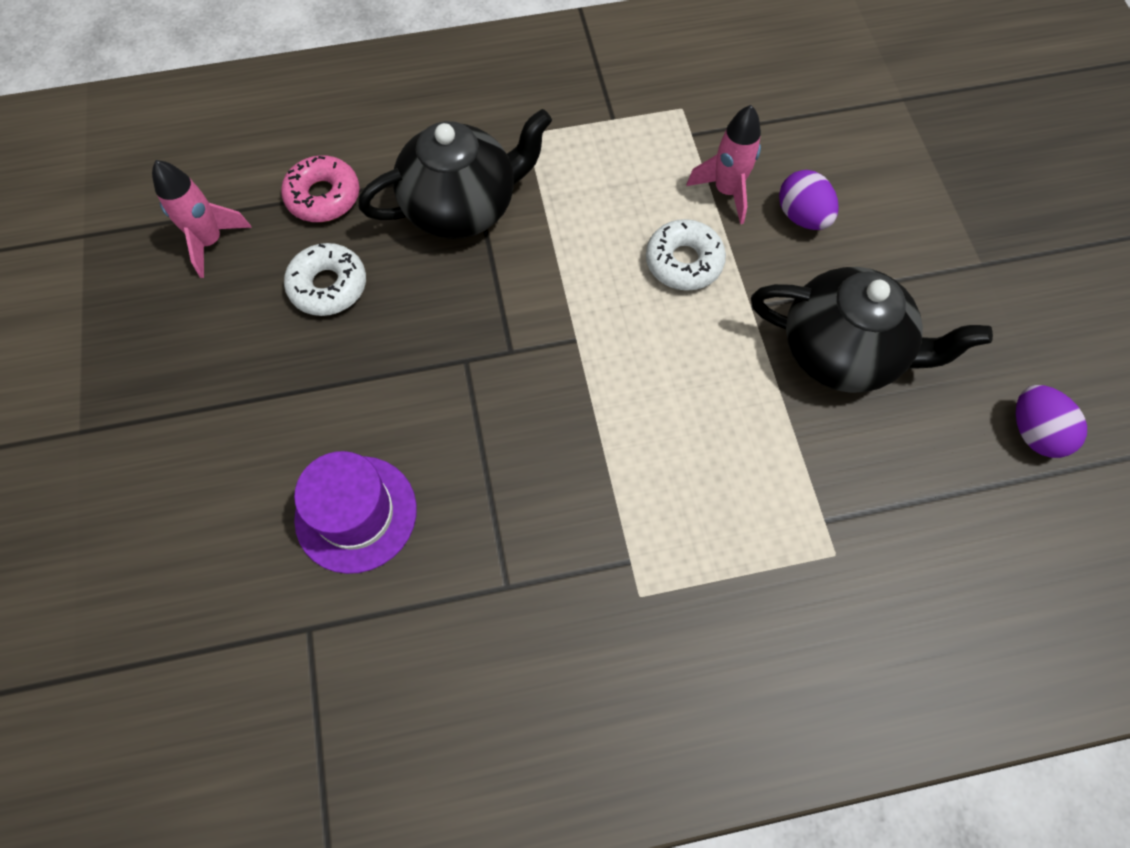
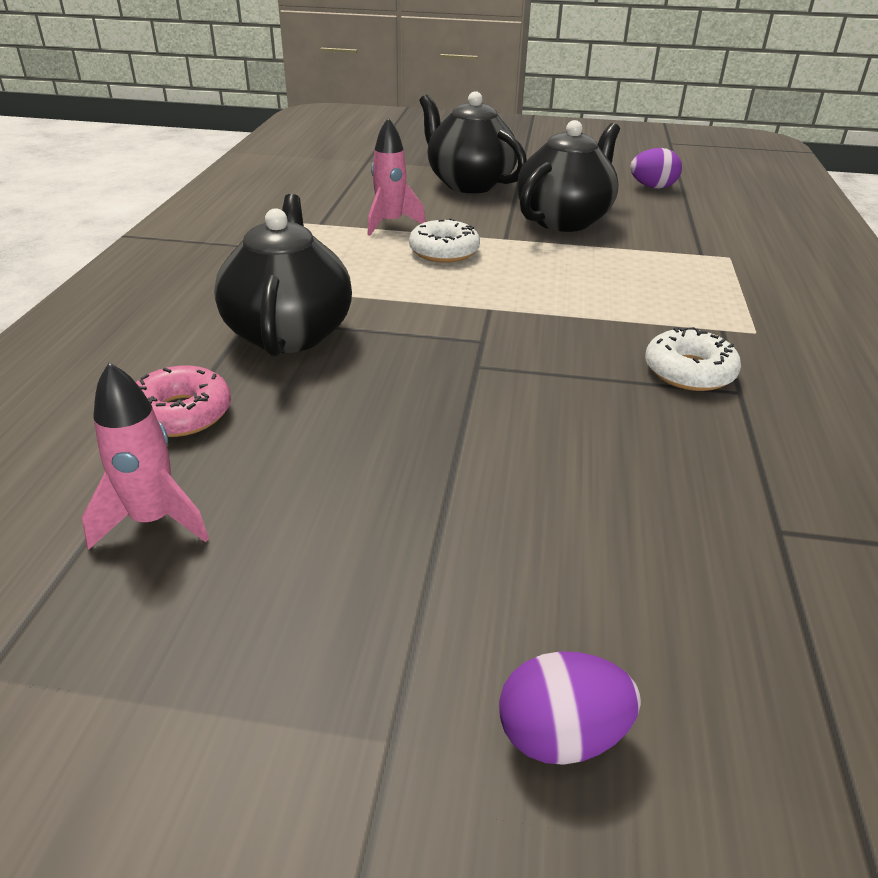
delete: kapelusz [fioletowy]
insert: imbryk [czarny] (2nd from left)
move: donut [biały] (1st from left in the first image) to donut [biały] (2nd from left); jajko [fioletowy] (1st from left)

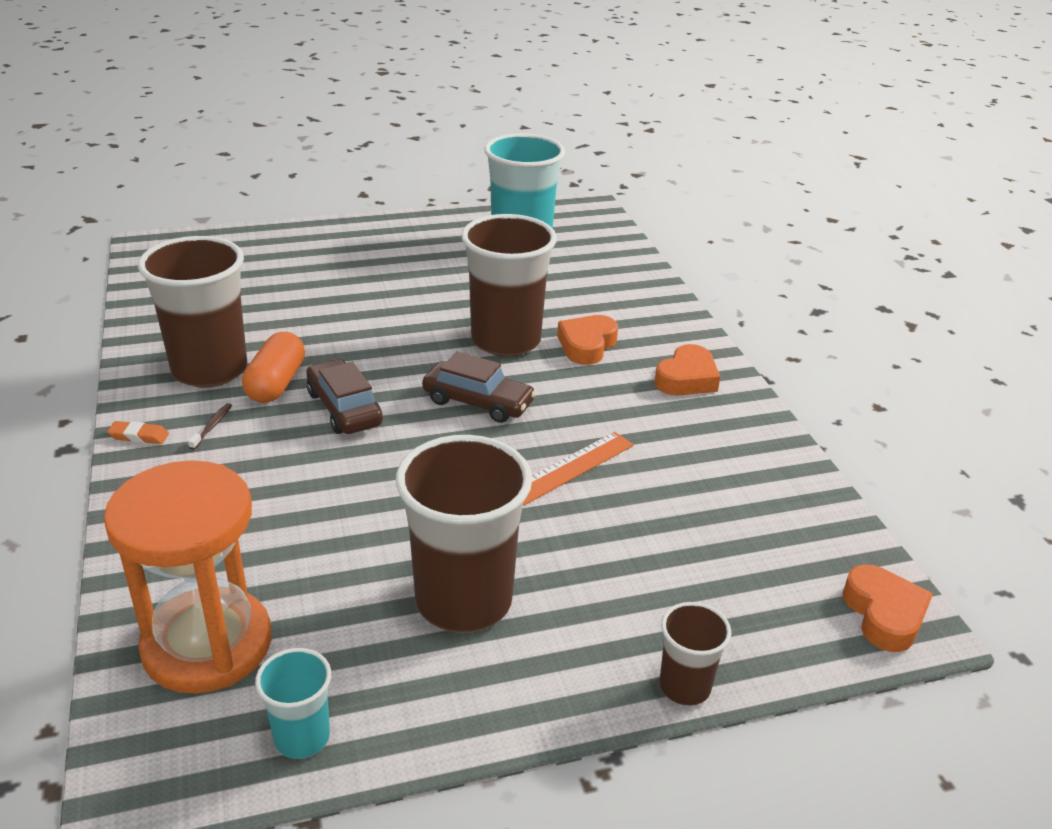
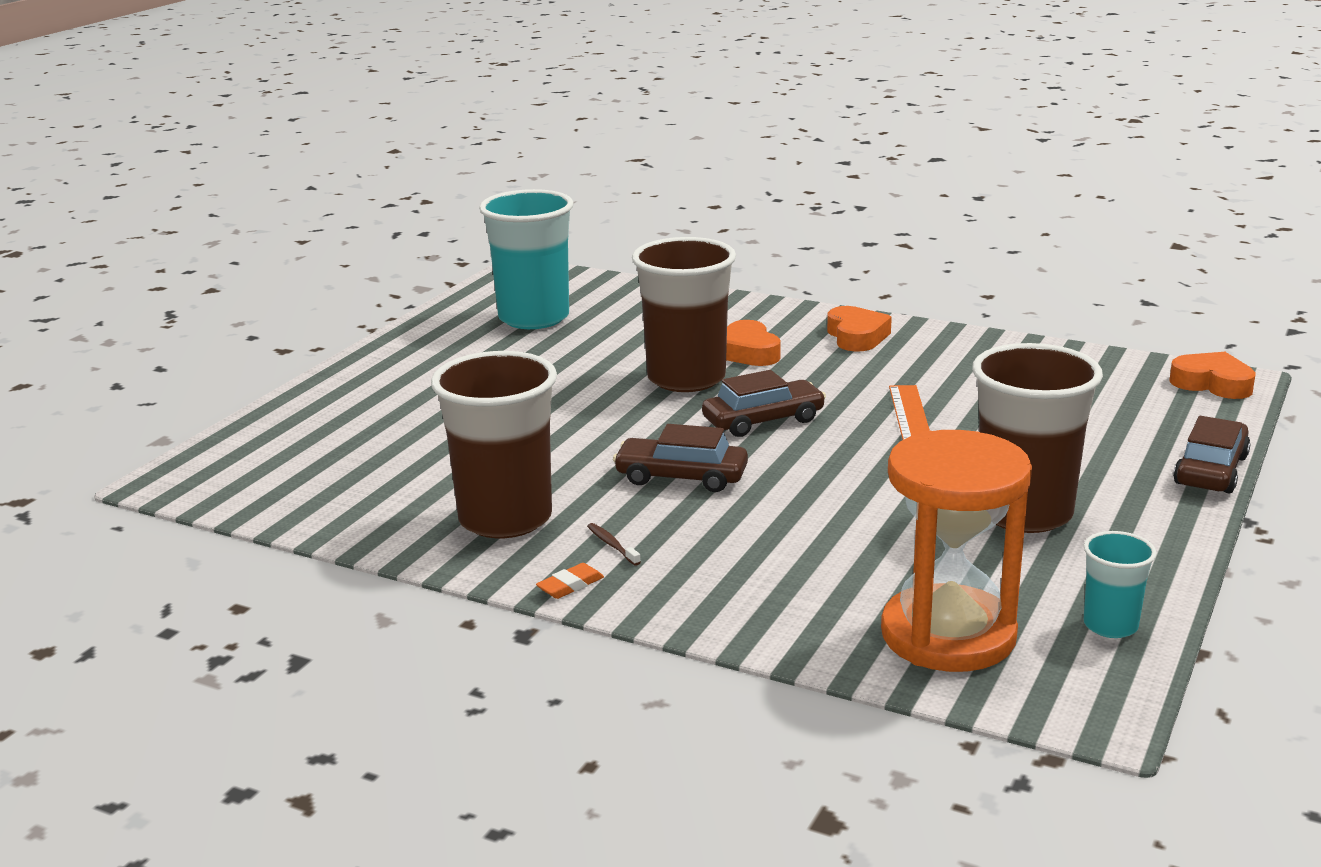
delete: kapsułka [pomarańczowy]
replace: szklanka [brązowy] (4th from left) to samochód [brązowy] (3rd from left)

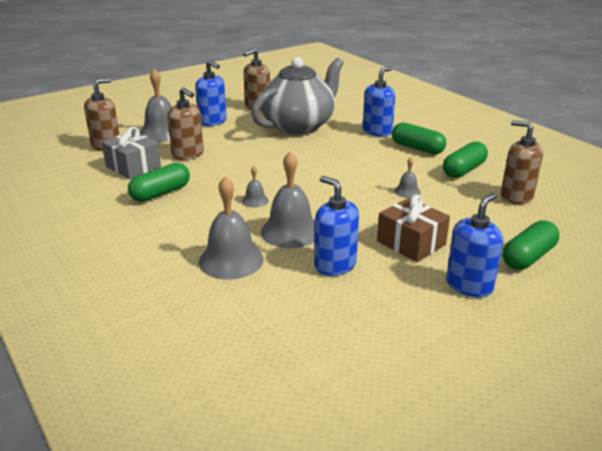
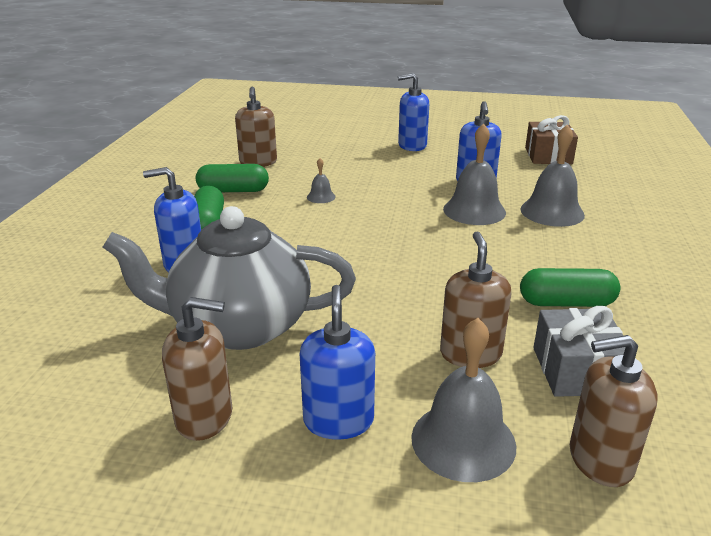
delete: dzwonek [szary] (3rd from left); kapsułka [zielony] (4th from left)
move: prezent [brązowy]

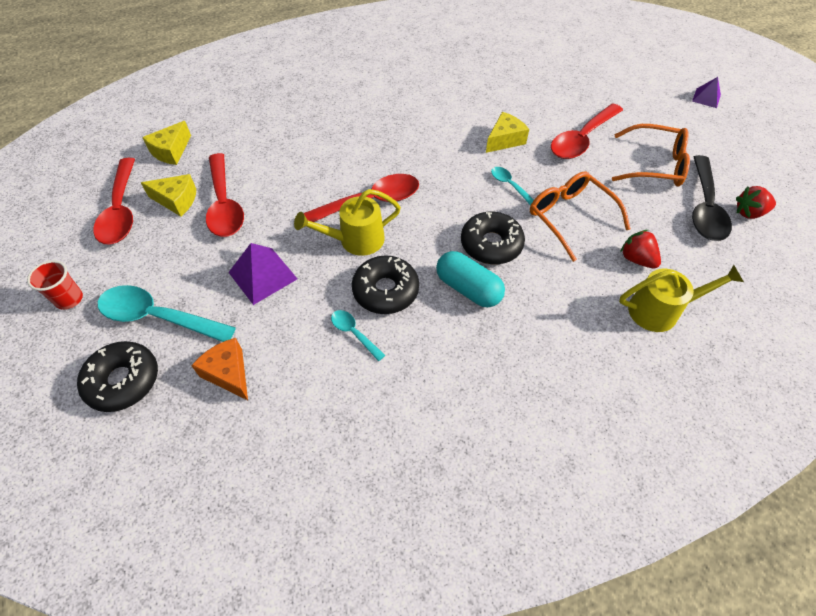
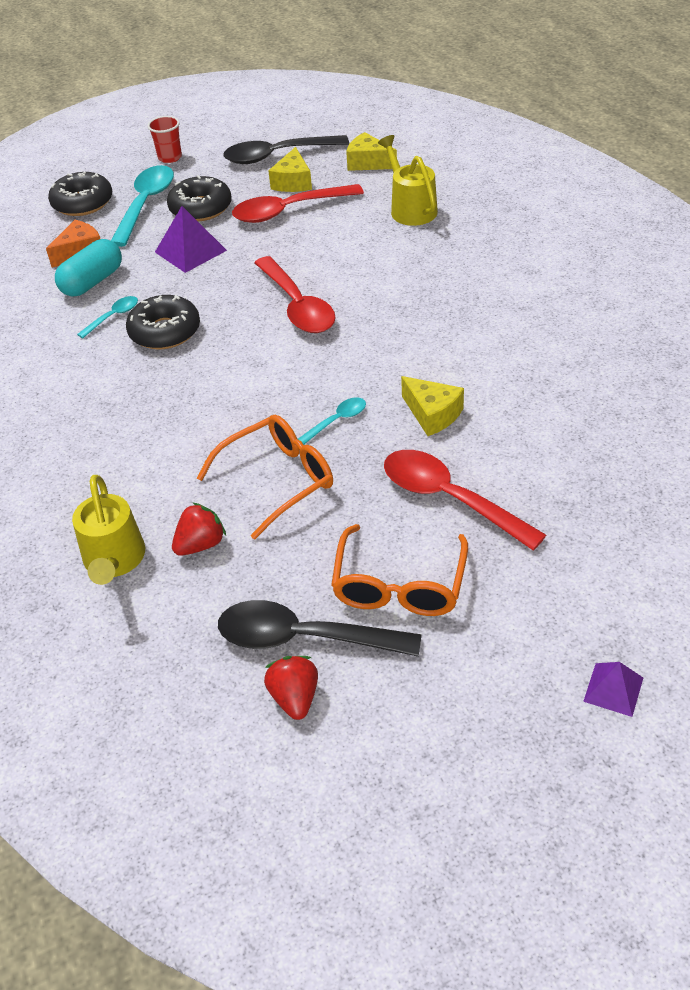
move: konewka [żółty] (1st from left in the first image) to konewka [żółty] (2nd from left); kapsułka [turkusowy]; donut [czarny] (3rd from left)
recolor: łyżka [czerwony] (1st from left) to łyżka [czarny] (1st from left)

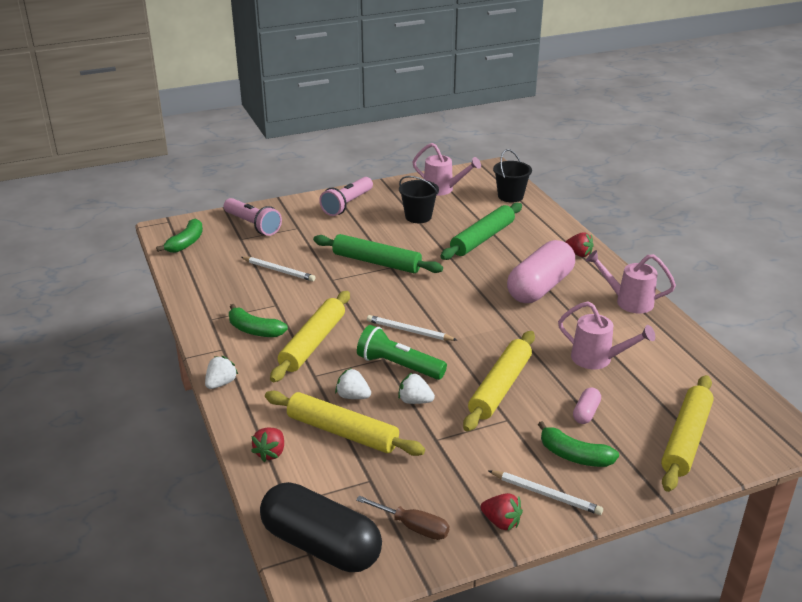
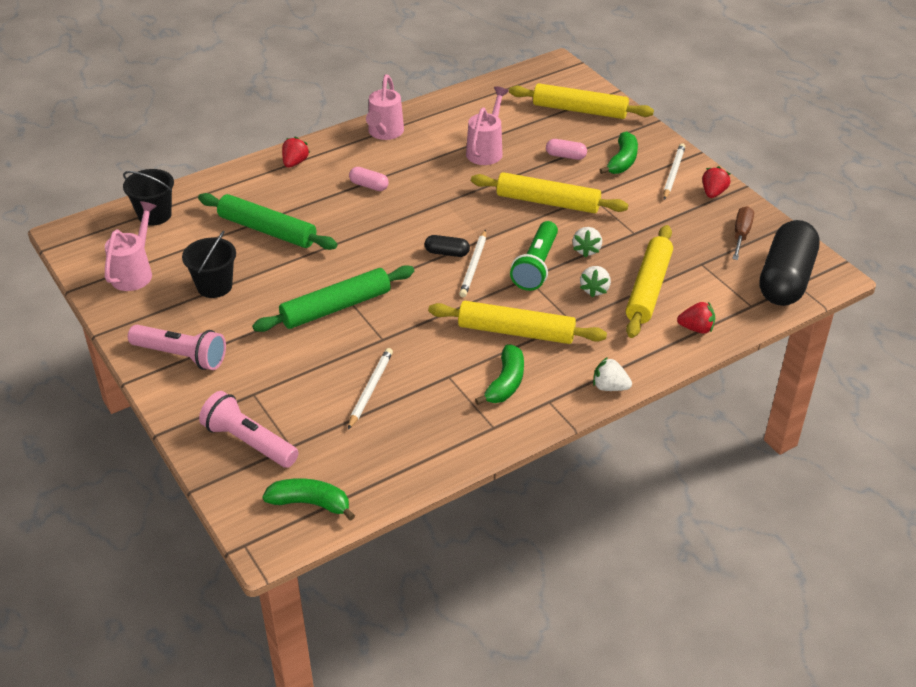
insert: kapsułka [czarny] (1st from left)
rotate: latarka [różowy] (1st from left in the first image) 90 degrees counterclockwise; wałek do ciasta [zielony] (1st from left in the first image) 45 degrees clockwise
resize: kapsułka [różowy] (1st from left) x0.42

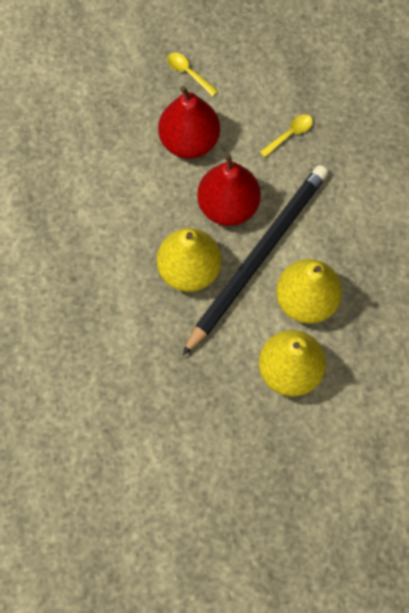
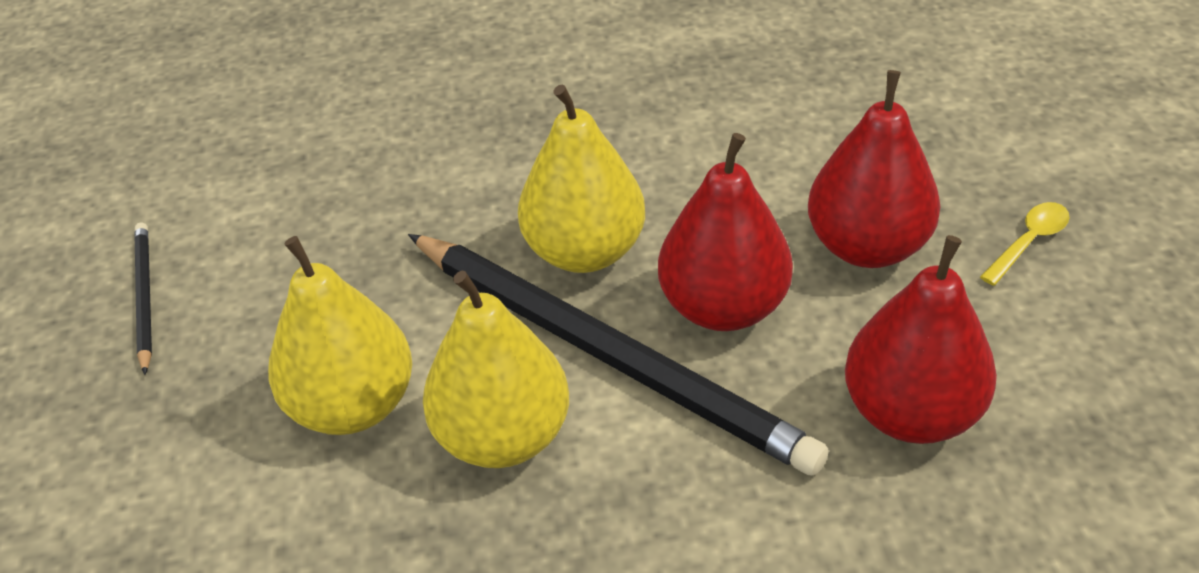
insert: ołówek [czarny] (1st from left)
replace: łyżka [żółty] (2nd from left) to gruszka [czerwony] (3rd from left)

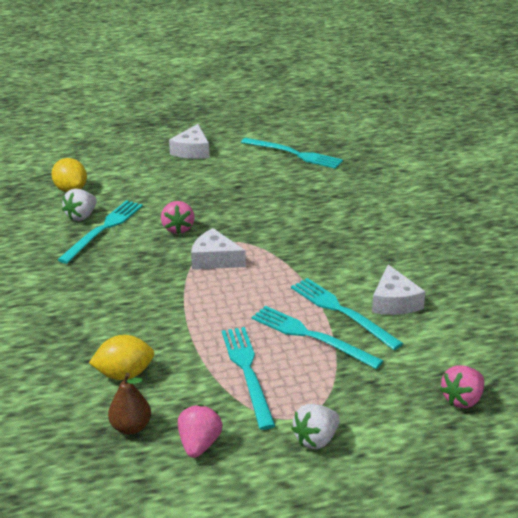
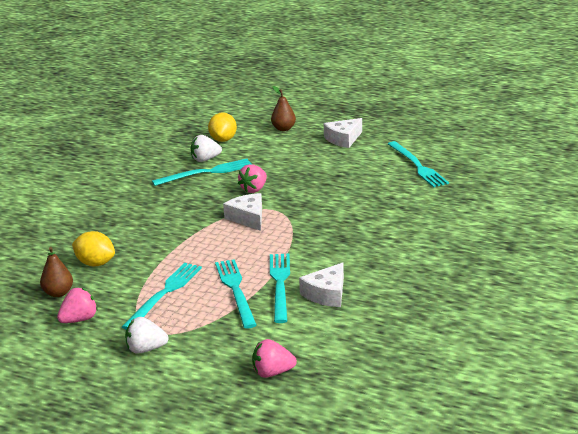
insert: gruszka [brązowy] (2nd from left)

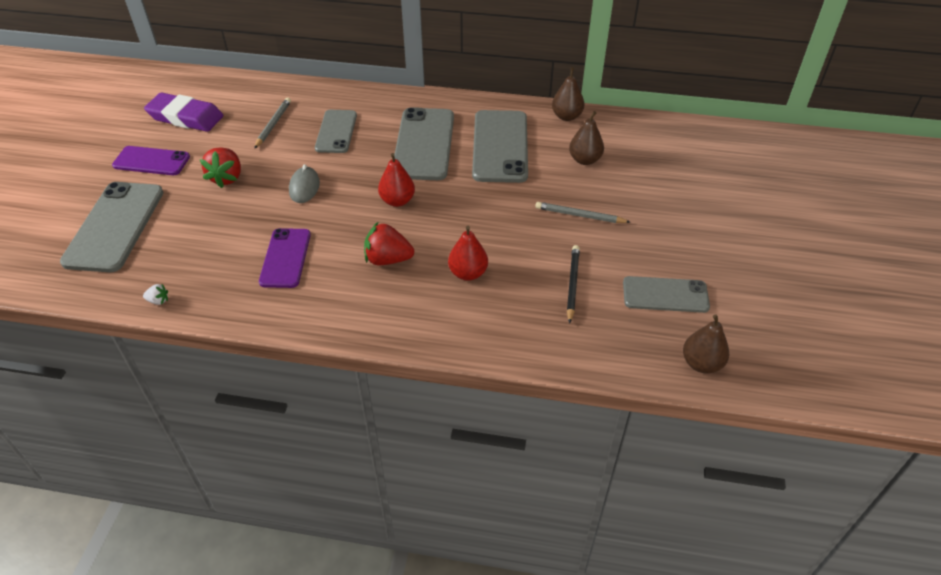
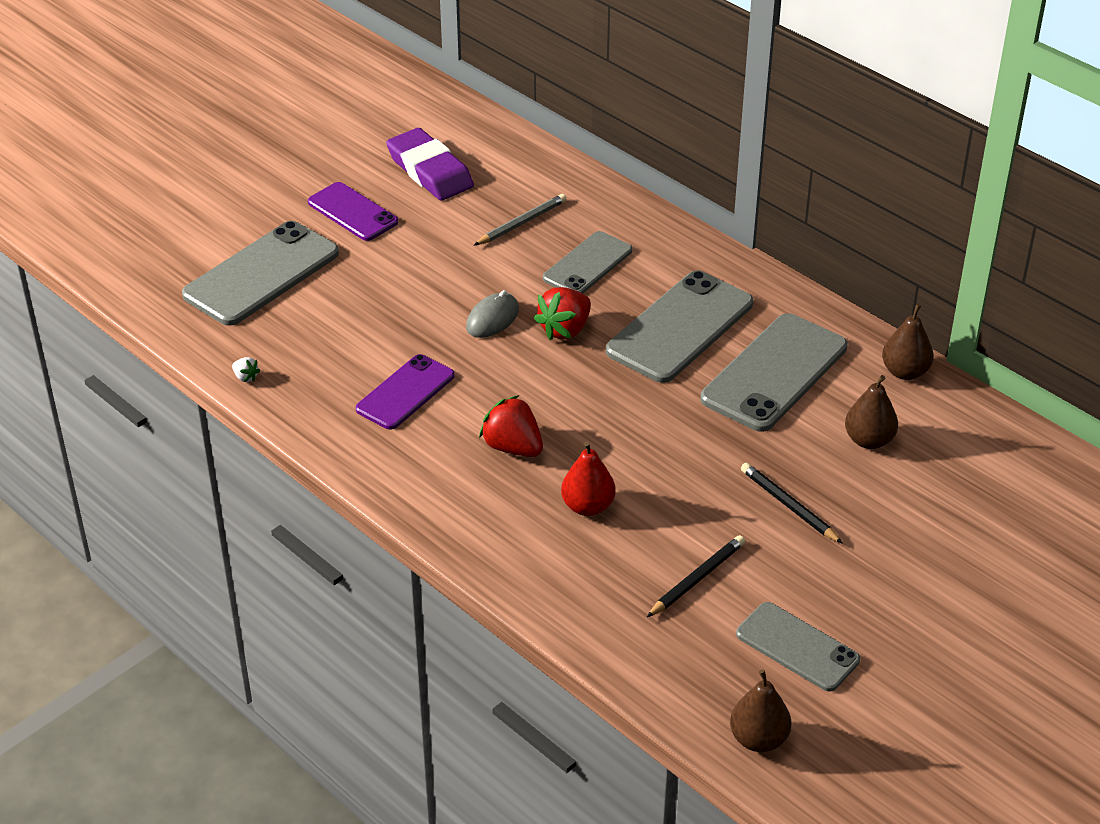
delete: gruszka [czerwony] (1st from left)
move: truskawka [czerwony] (1st from left in the first image) to truskawka [czerwony] (2nd from left)
recolor: ołówek [szary] (2nd from left) to ołówek [czarny] (2nd from left)

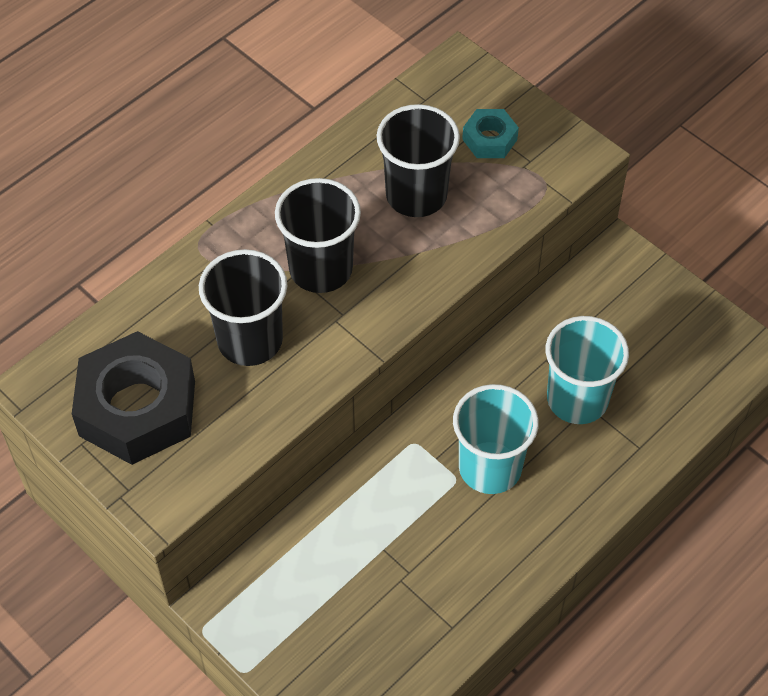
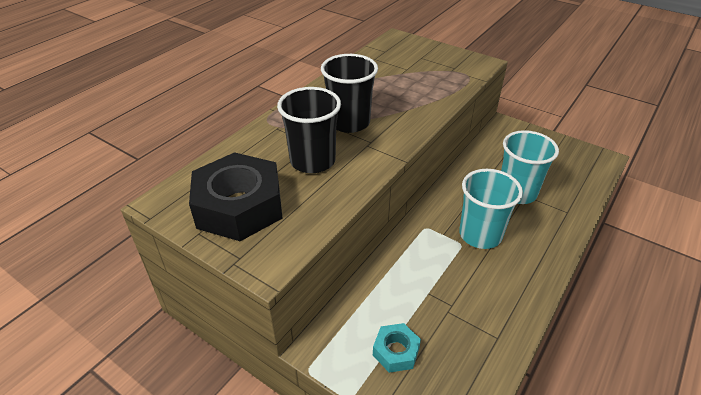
delete: szklanka [czarny] (3rd from left)
move: nakrętka [turkusowy]

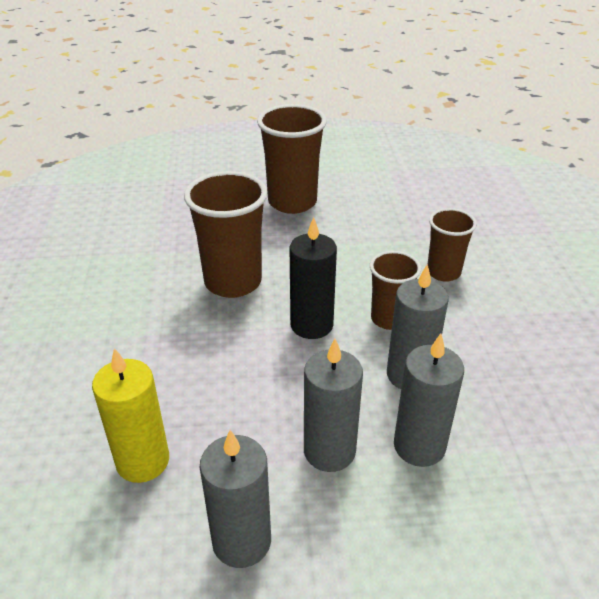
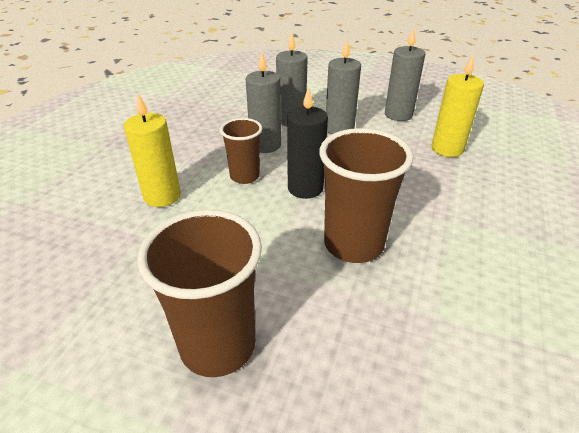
replace: szklanka [brązowy] (4th from left) to świeca [żółty] (1st from left)

